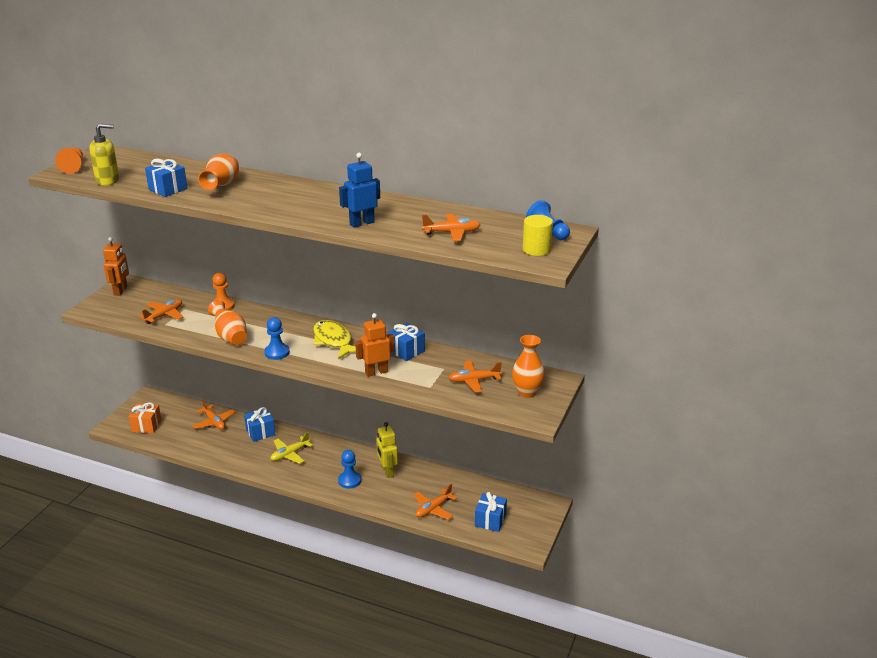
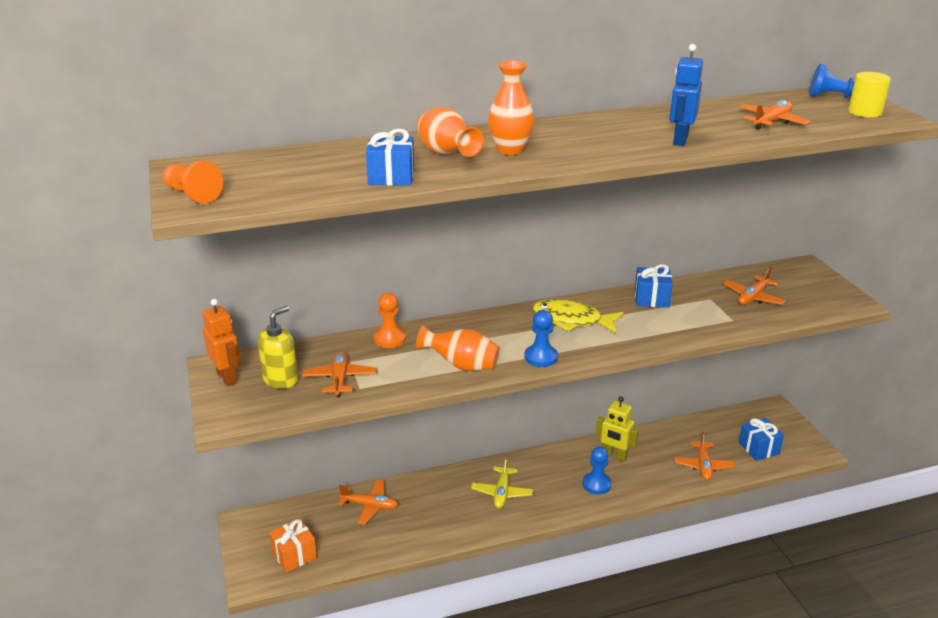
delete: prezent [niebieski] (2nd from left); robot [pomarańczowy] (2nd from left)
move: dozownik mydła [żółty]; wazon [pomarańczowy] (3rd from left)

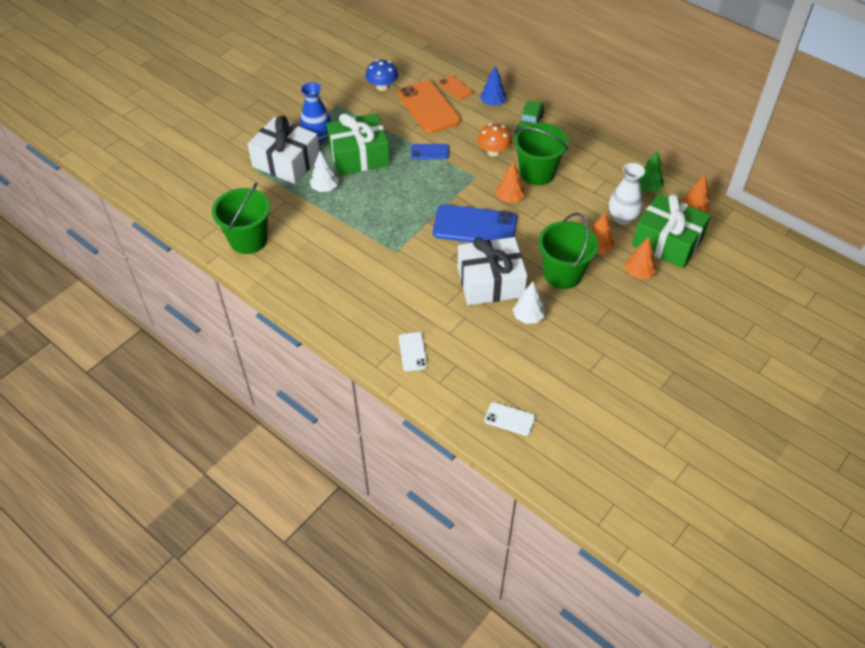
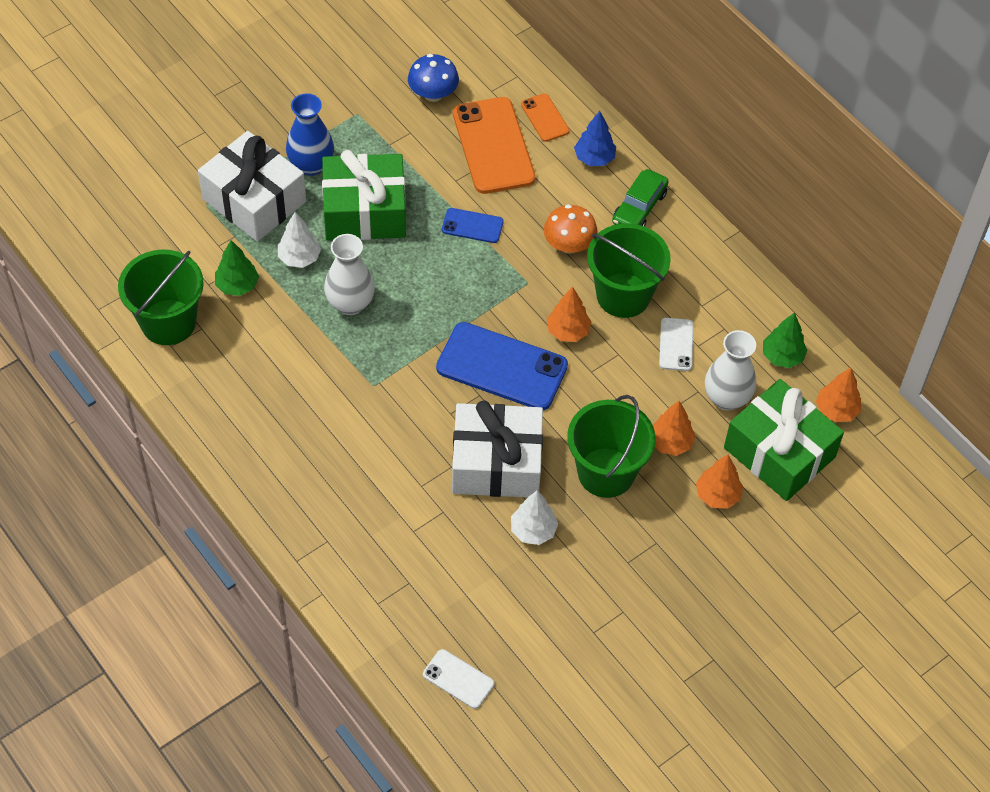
insert: drzewko [zielony] (1st from left); wazon [biały] (1st from left)
move: telefon [biały] (1st from left in the first image) to telefon [biały] (2nd from left)

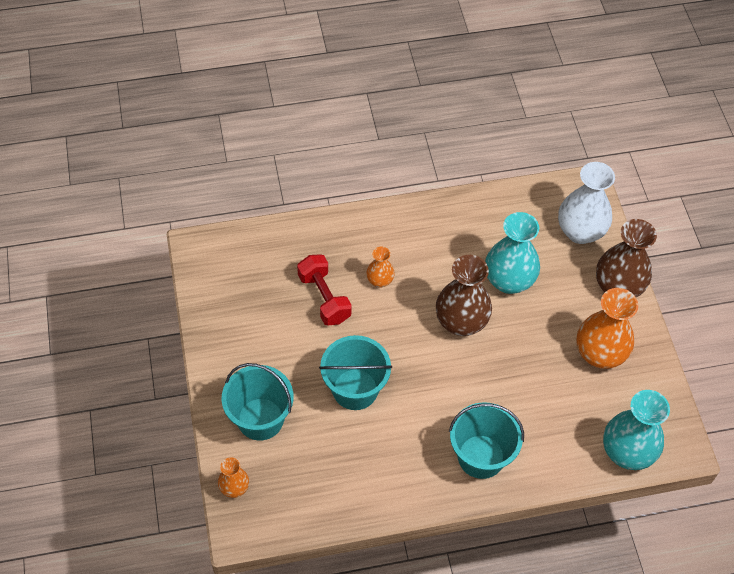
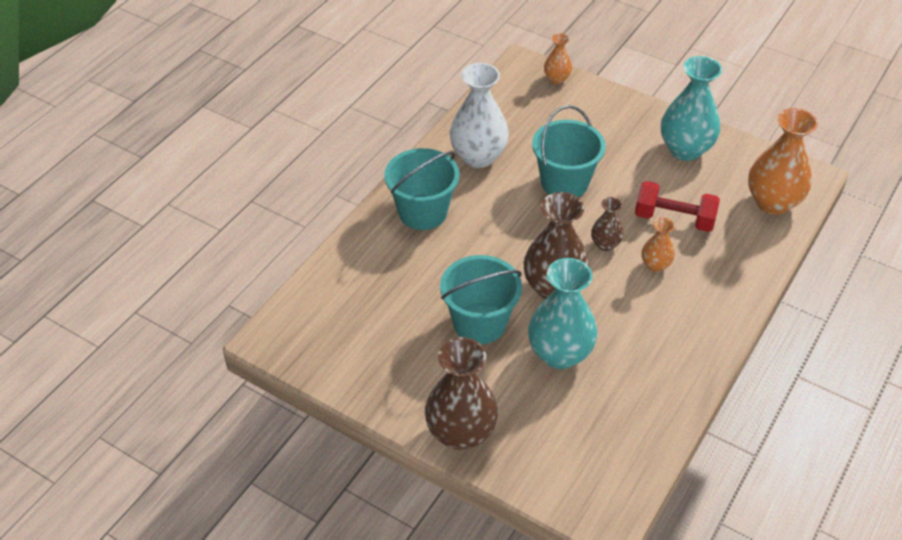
insert: wazon [brązowy] (3rd from left)
move: wiadro [turkusowy] (1st from left in the first image) to wiadro [turkusowy] (2nd from left); wazon [biały]; wazon [pomarańczowy] (3rd from left); wazon [turkusowy] (2nd from left)

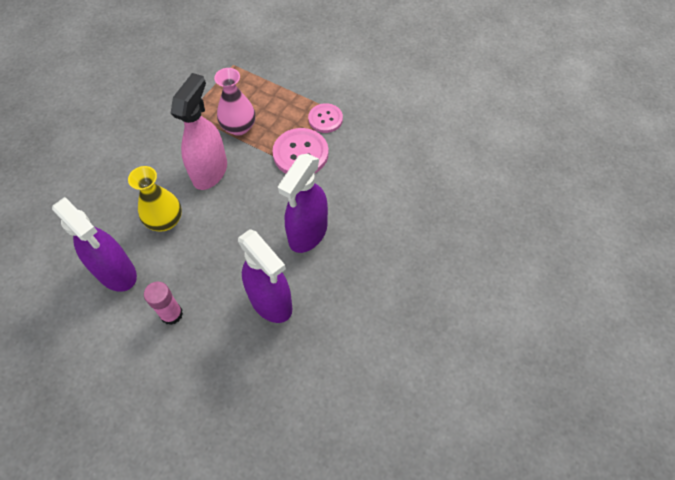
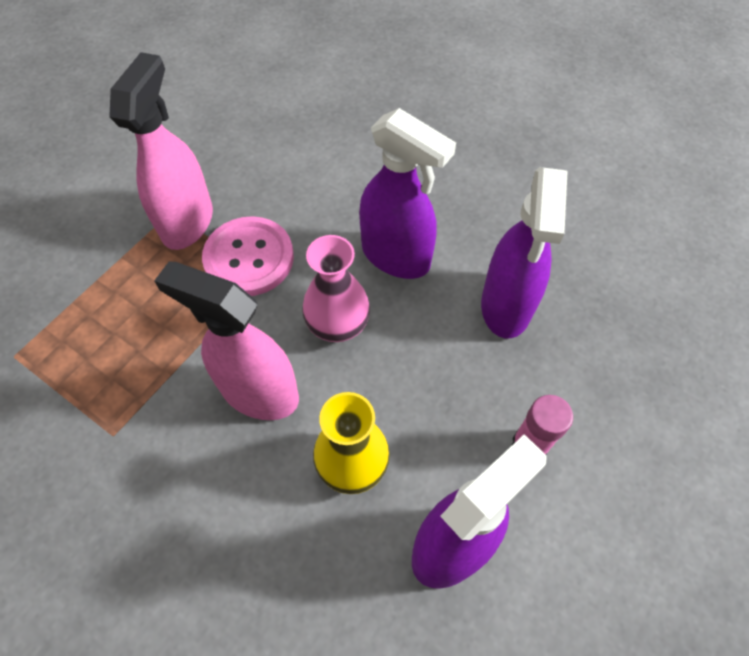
move: wazon [różowy]
replace: guzik [różowy] (2nd from left) to spryskiwacz [różowy] (1st from left)
rotate: spryskiwacz [fioletowy] (2nd from left in the first image) 135 degrees clockwise

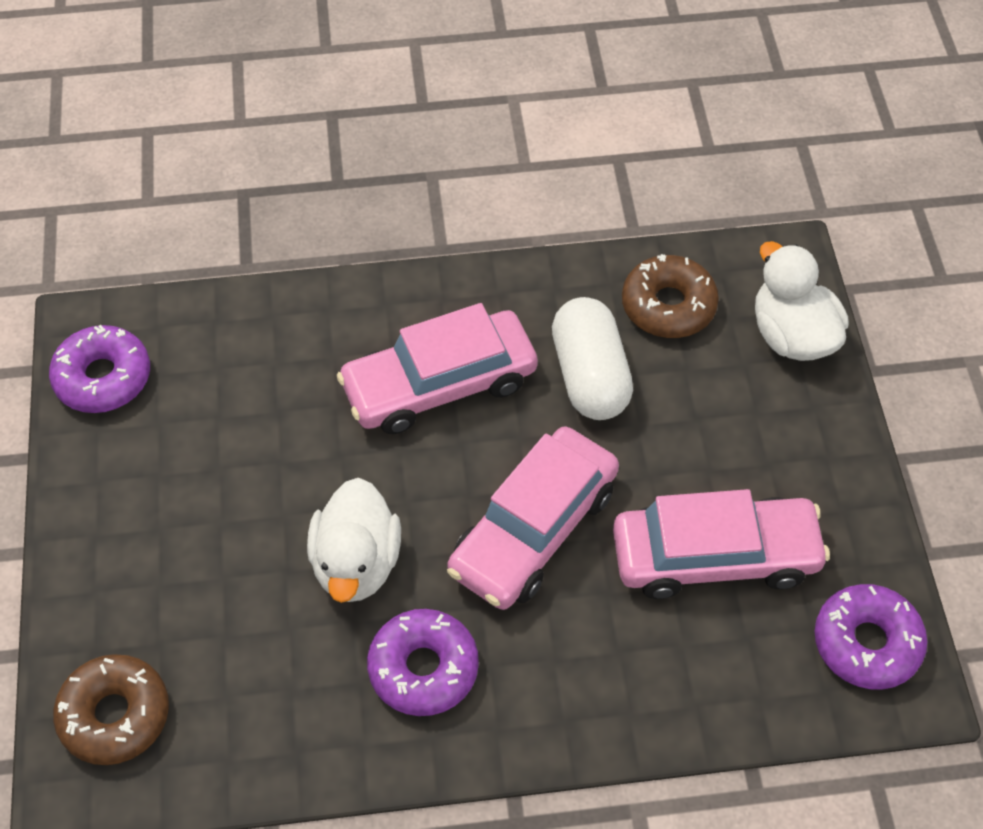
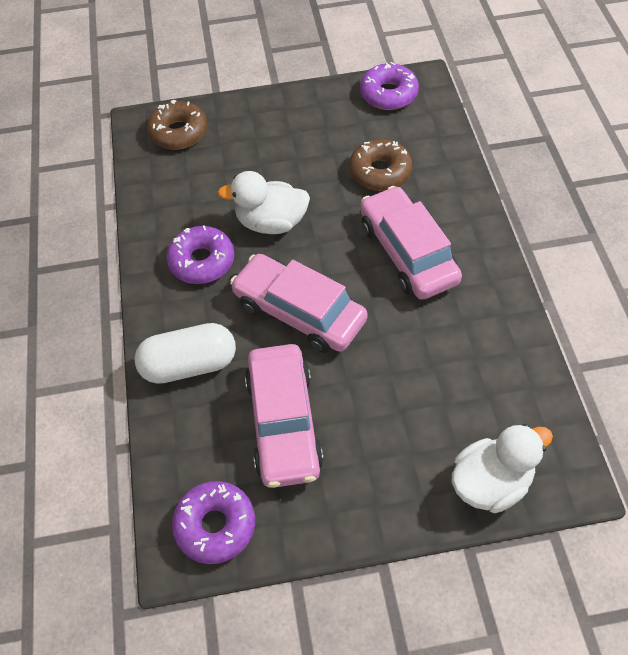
move: kapsułka [biały]; donut [brązowy] (2nd from left)

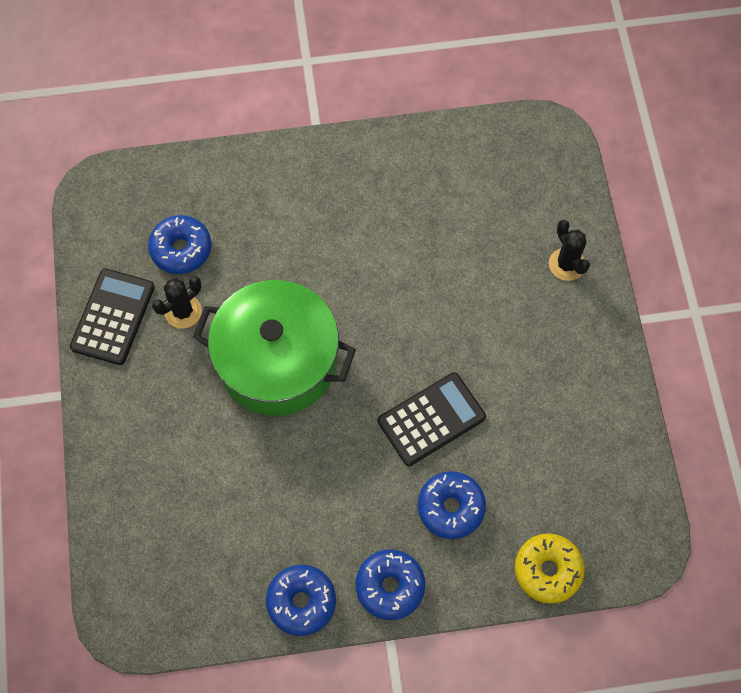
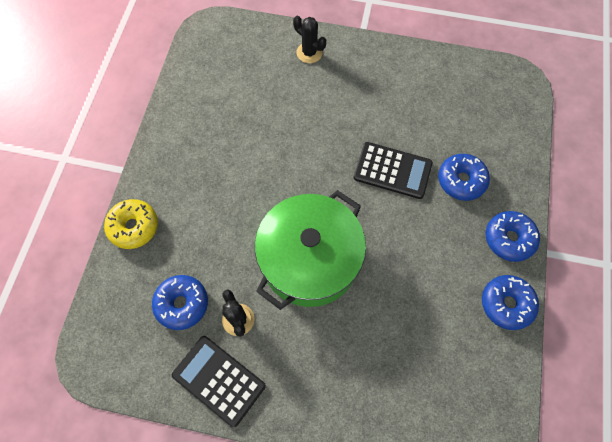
move: donut [żółty]
rotate: kalkulator [czarny] (2nd from left) 120 degrees clockwise; kaktus [czarny] (2nd from left) 45 degrees clockwise

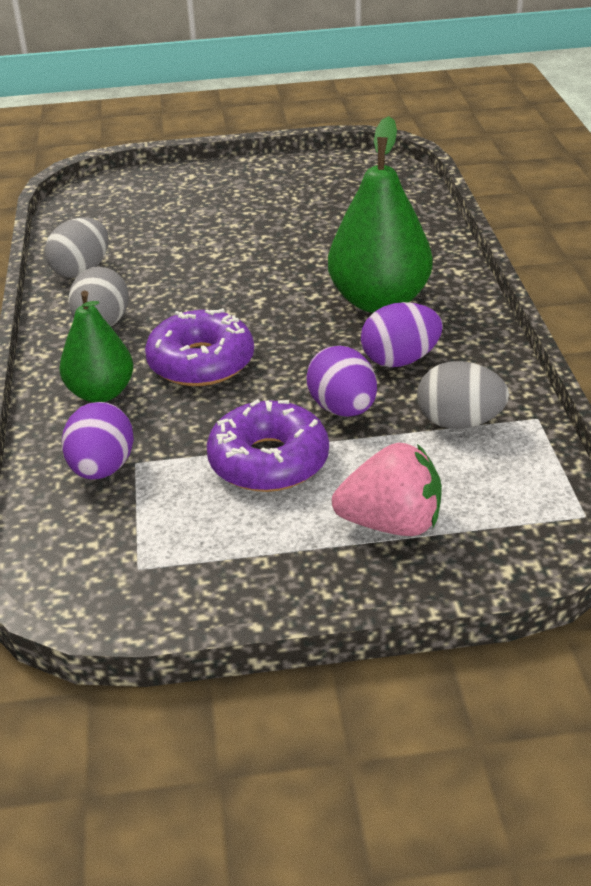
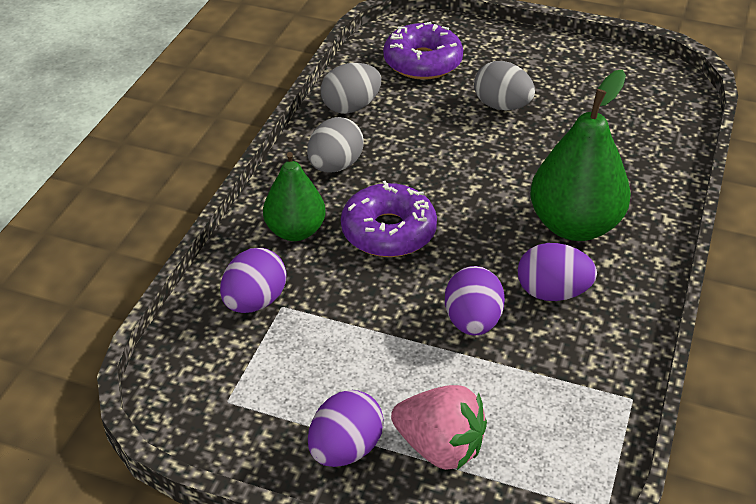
insert: jajko [fioletowy] (2nd from left)
move: donut [fioletowy] (2nd from left); jajko [szary] (3rd from left)

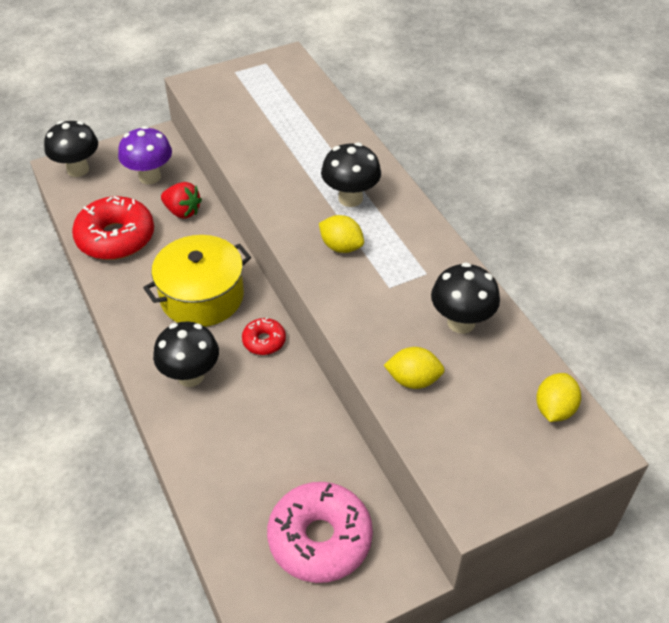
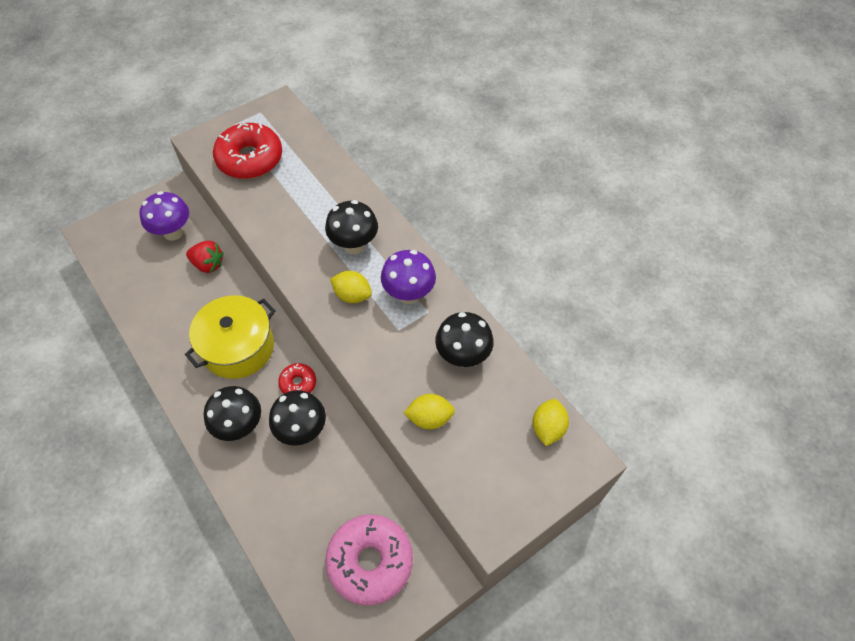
insert: grzyb [fioletowy] (2nd from left)
move: grzyb [czarny] (1st from left in the first image) to grzyb [czarny] (2nd from left); donut [czerwony] (1st from left)

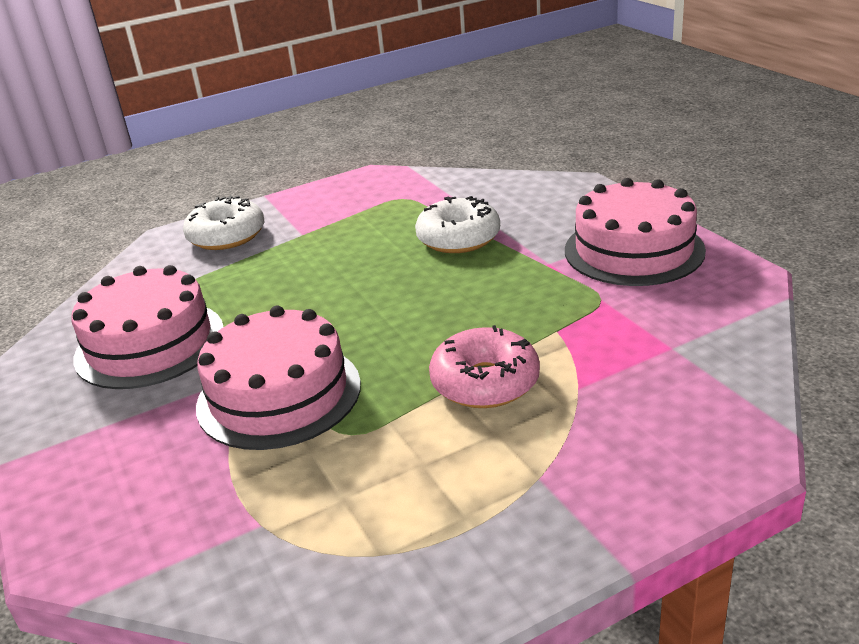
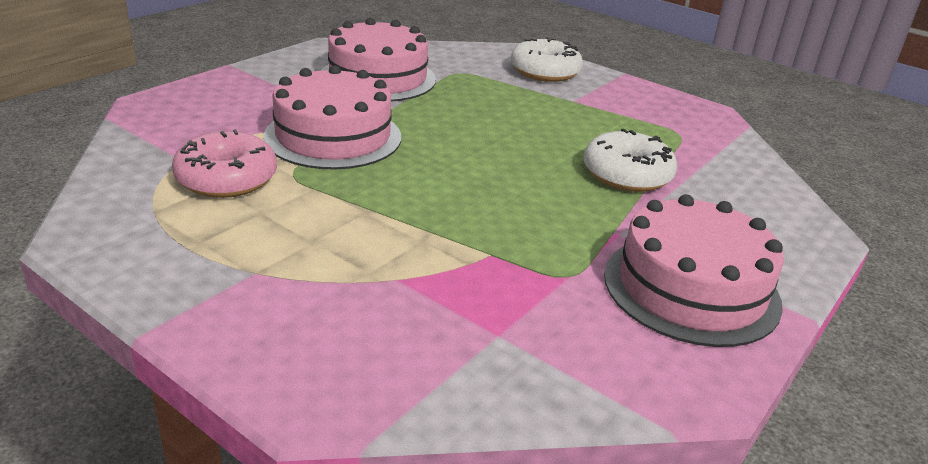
move: donut [różowy]

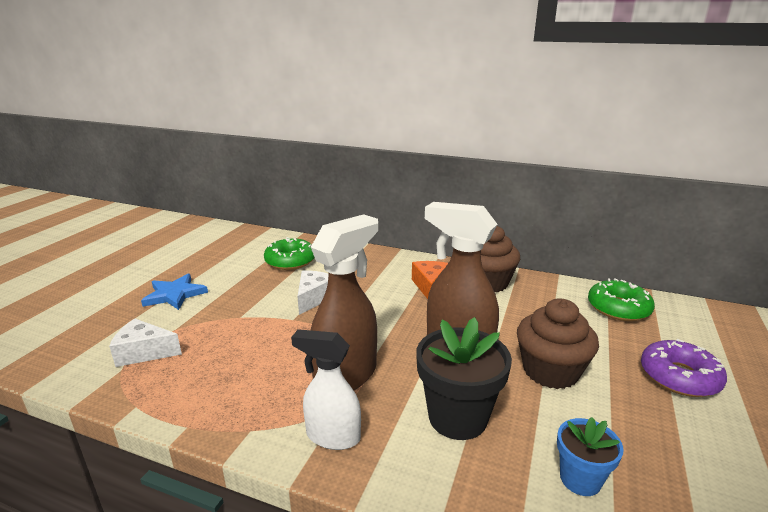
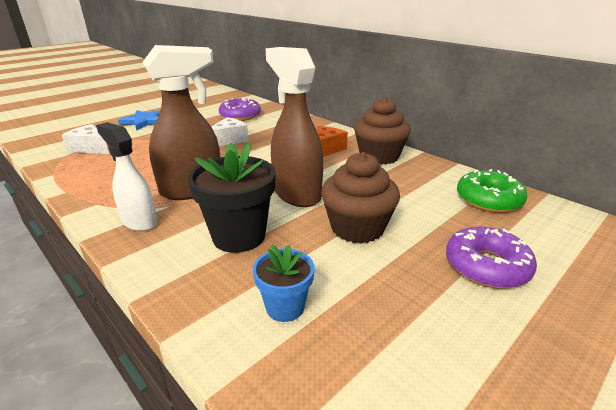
recolor: donut [zielony] (1st from left) to donut [fioletowy] (1st from left)

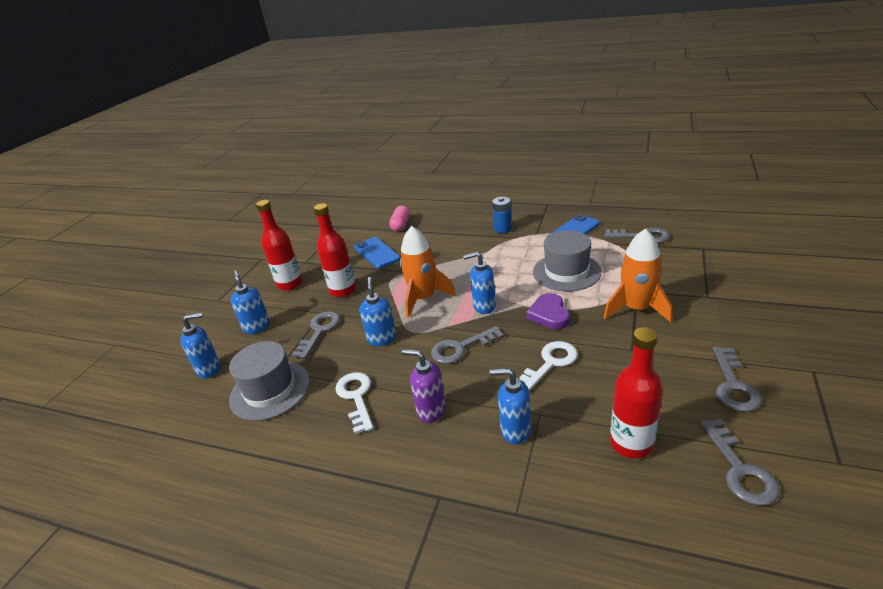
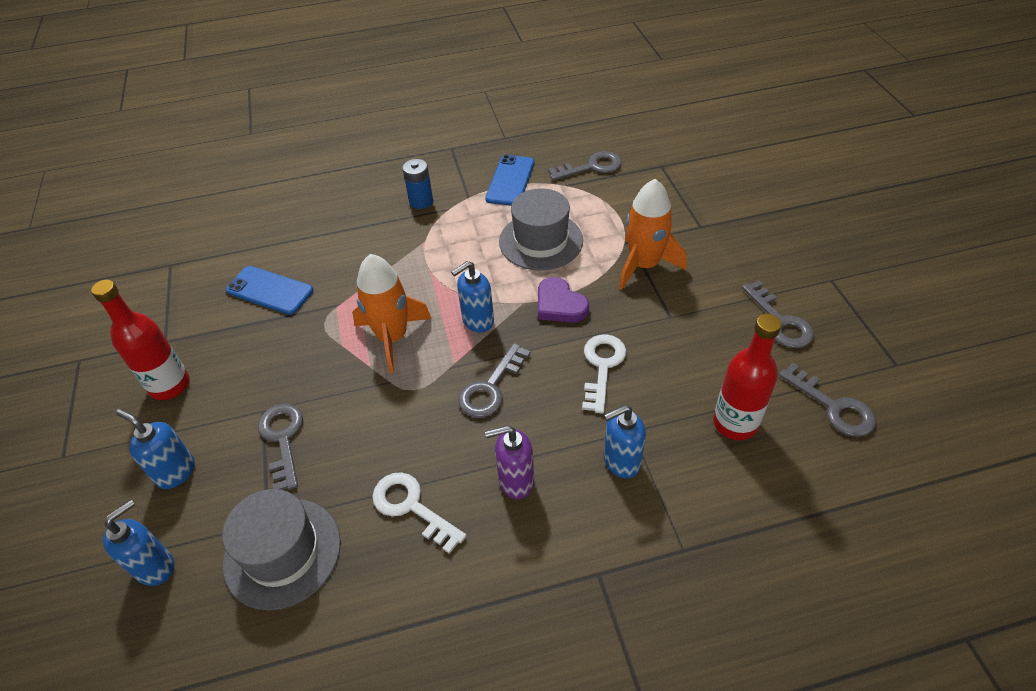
delete: butelka [czerwony] (2nd from left); dozownik mydła [niebieski] (3rd from left); kapsułka [różowy]

